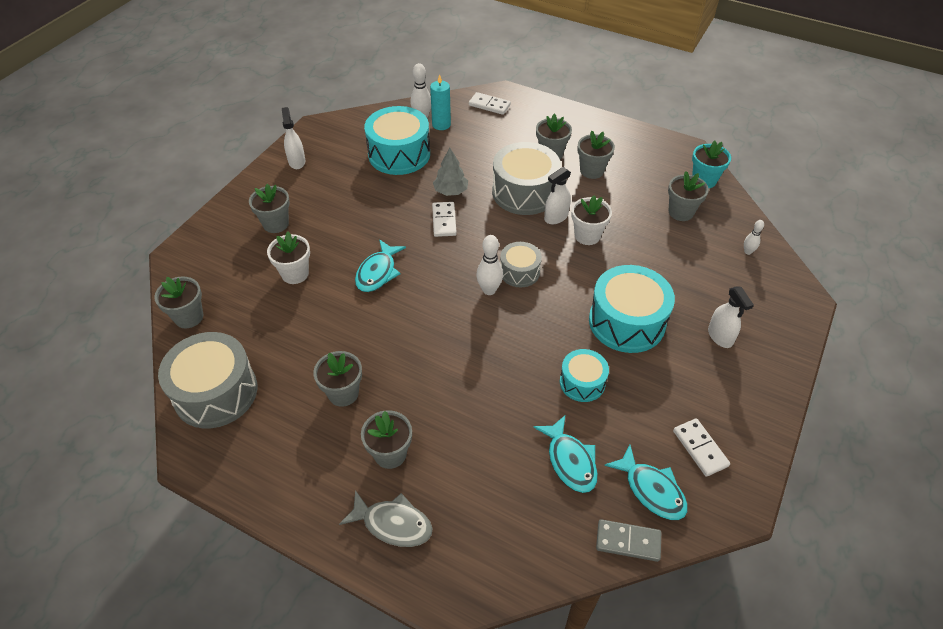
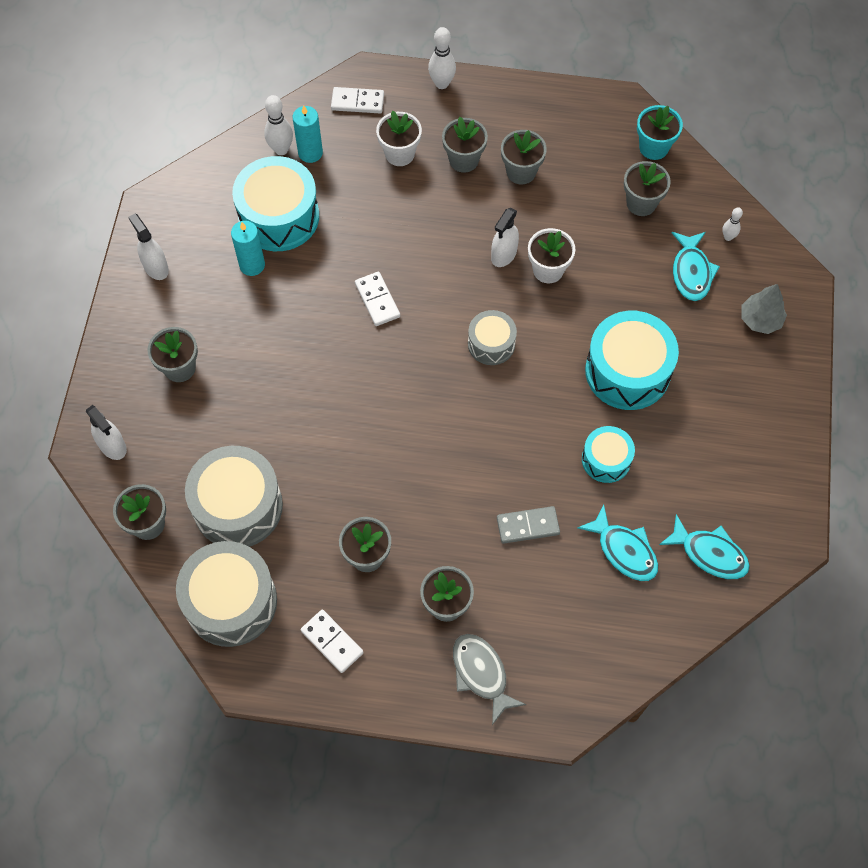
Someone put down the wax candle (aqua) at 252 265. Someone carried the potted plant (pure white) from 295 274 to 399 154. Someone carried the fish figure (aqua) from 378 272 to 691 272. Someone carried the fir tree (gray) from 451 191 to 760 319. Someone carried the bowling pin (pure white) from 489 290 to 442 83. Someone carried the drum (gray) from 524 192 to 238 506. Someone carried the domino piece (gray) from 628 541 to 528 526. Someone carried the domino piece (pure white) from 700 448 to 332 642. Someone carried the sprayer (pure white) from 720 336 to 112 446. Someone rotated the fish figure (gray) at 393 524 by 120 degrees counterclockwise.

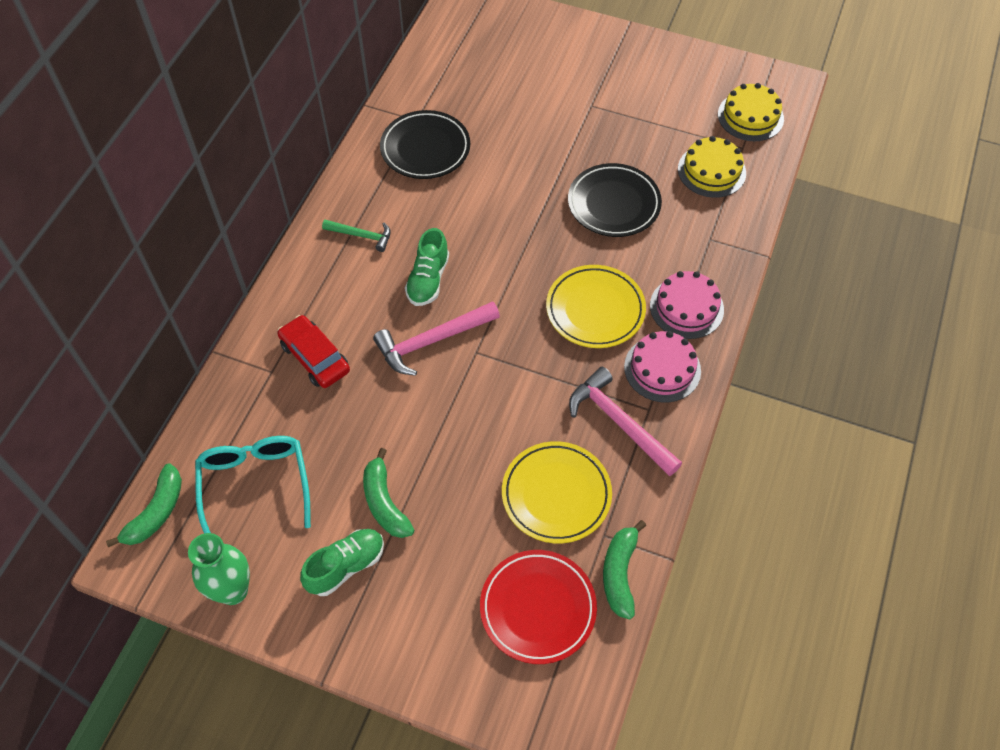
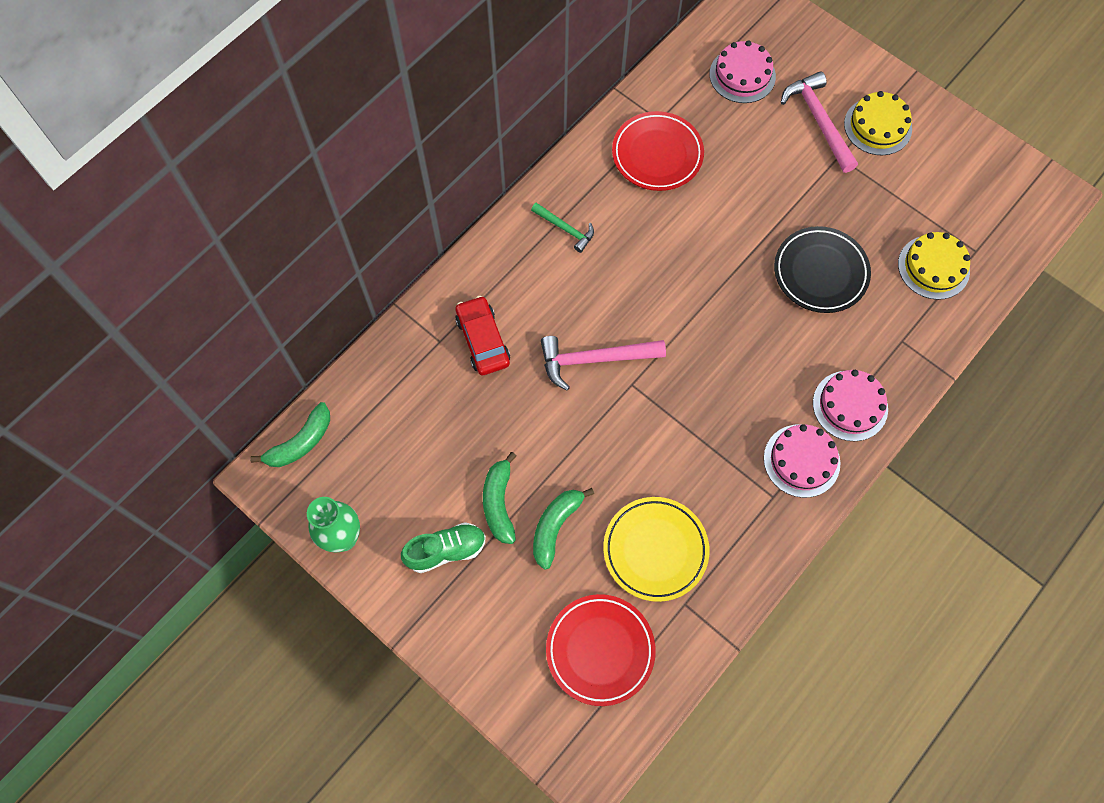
Someone took away the eyeglasses (aqua) at 255 485. Someone took away the lace-up shoe (leaf-green) at 428 280. Someone took away the dinner plate (golden) at 595 310. Someone put down the layer cake (rose-pink) at 742 75. Someone carried the claw hammer (rose-pink) from 619 422 to 818 120. Someone carried the banana fruit (leaf-green) from 619 573 to 555 526. Someone carried the layer cake (golden) from 750 116 to 877 126. Someone repainted the dinner plate (ebony) at 425 149, which became the dinner plate (crimson) at 657 154.

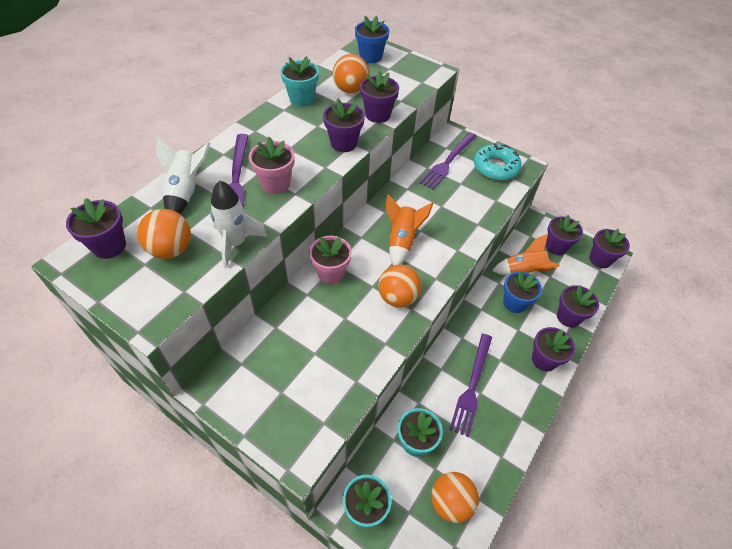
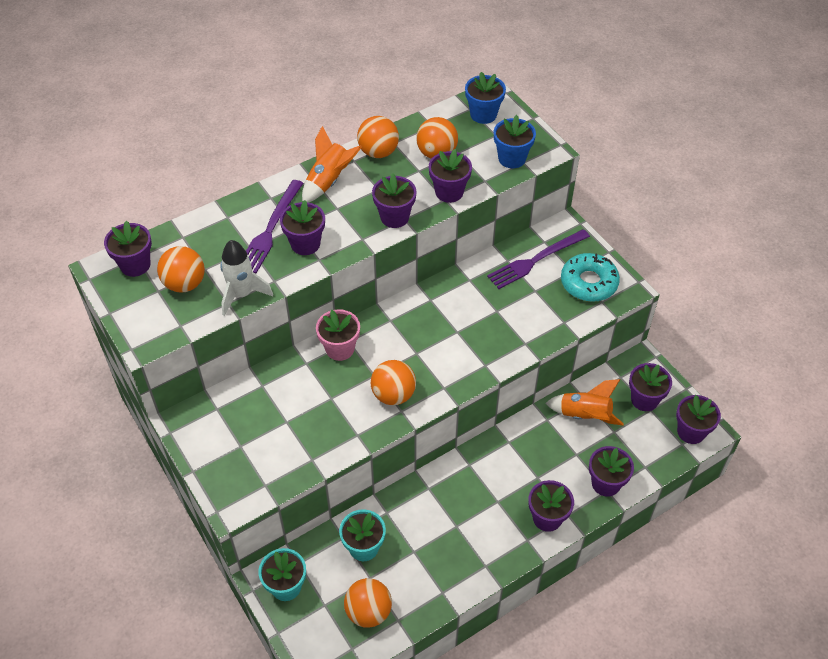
Someone took away the spaceship (pure white) at 186 192. Someone took away the table fork (purple) at 472 386. Someone carried the spaceship (bright orange) from 402 241 to 329 181. Someone carried the potted plant (blue) from 514 303 to 512 158. Someone swapped the potted plant (aqua) at 301 99 for the play ball (bright orange) at 378 152. Someone repainted the potted plant (rose-pink) at 275 183, which became the potted plant (purple) at 305 244.

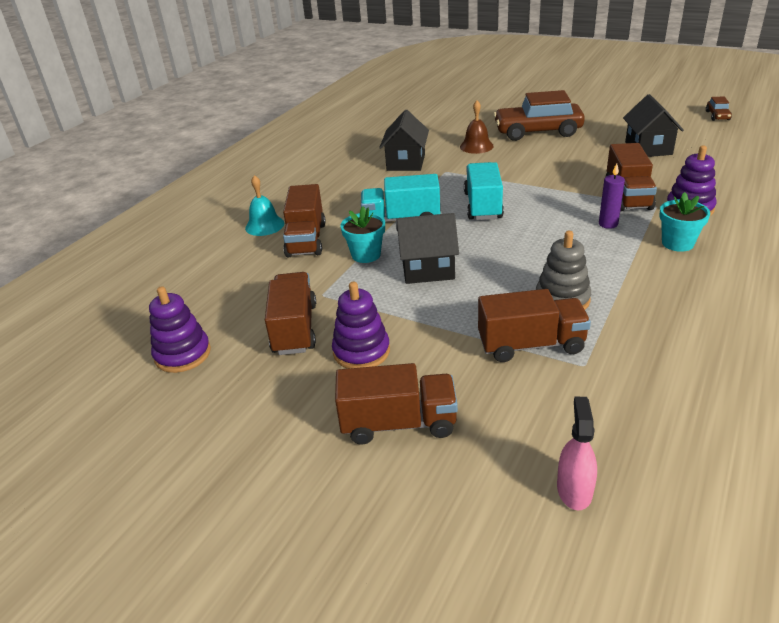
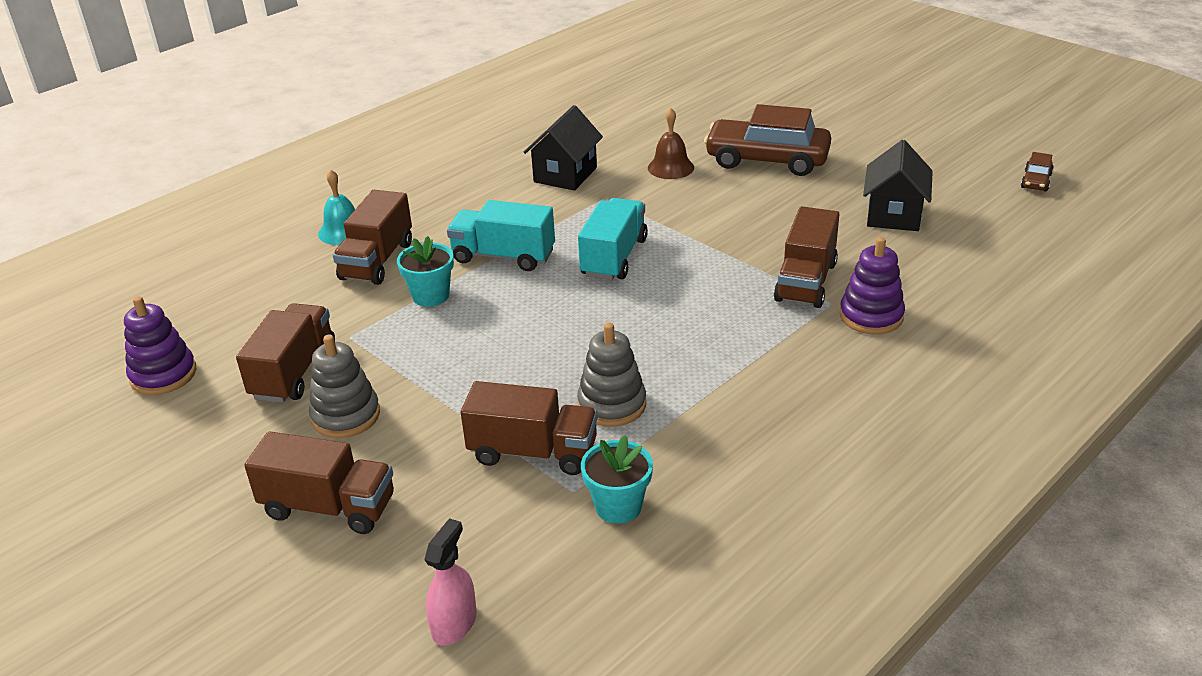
Someone took away the toy house (ebony) at 428 269. Someone took away the wax candle (purple) at 608 224. Someone carried the potted plant (aqua) from 677 243 to 618 506. Someone repainted the stacking rings (purple) at 361 351, which became the stacking rings (gray) at 346 416.

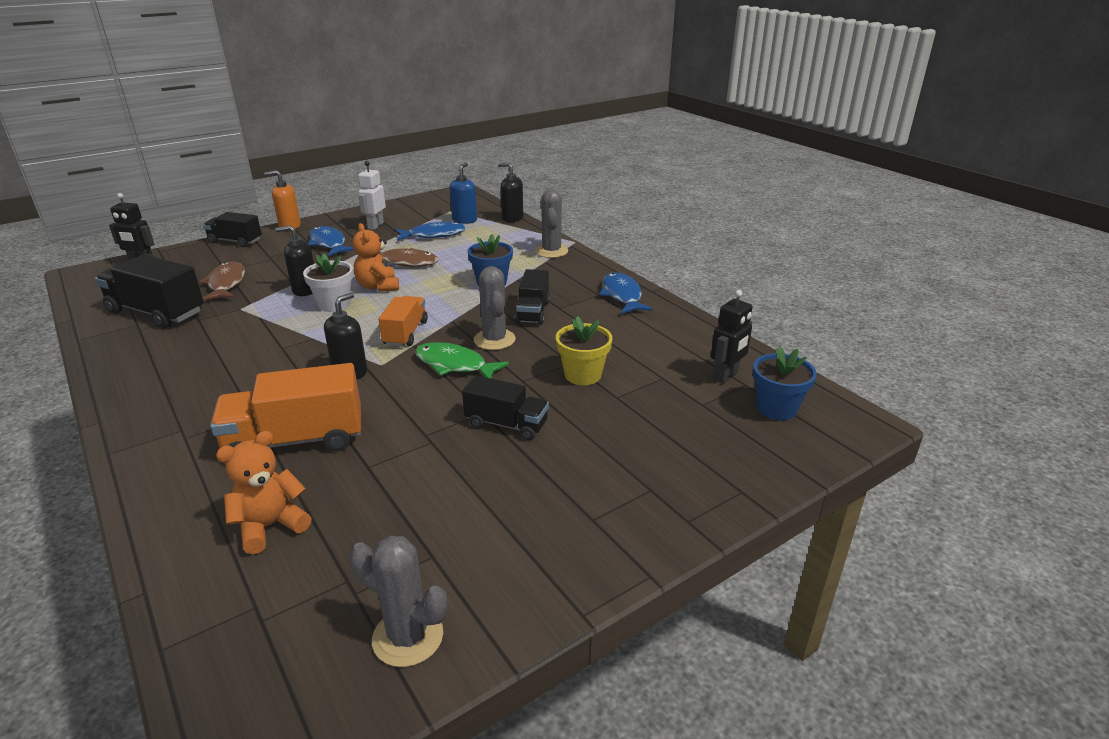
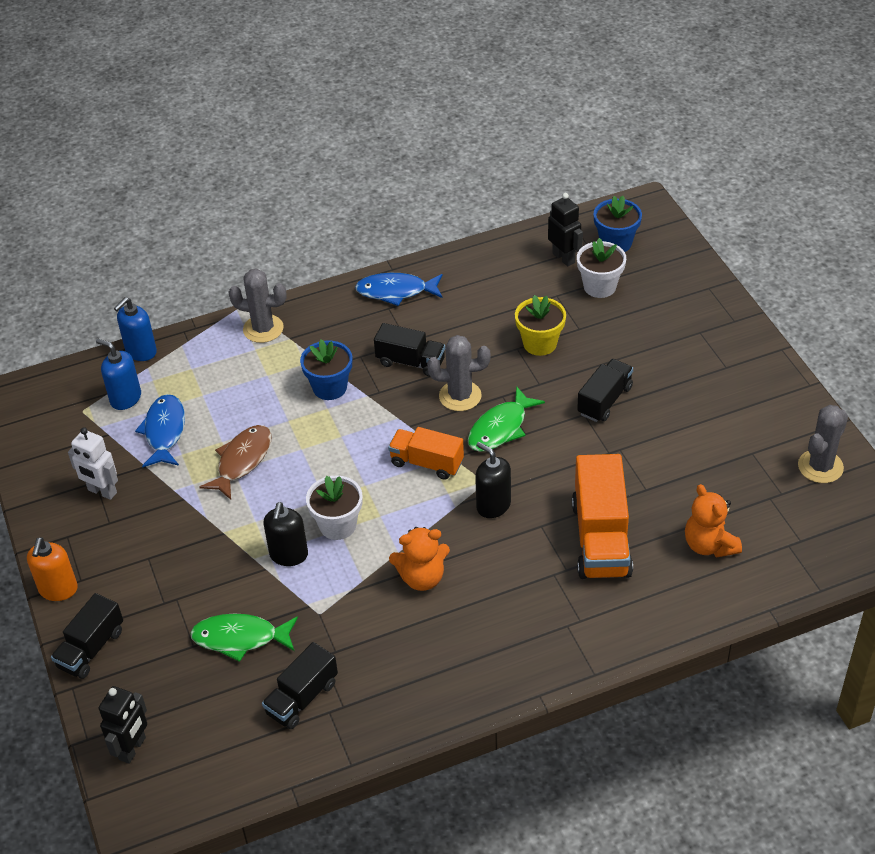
Someone took away the fish figure (blue) at 329 243. Someone put down the potted plant (pure white) at 599 286. Someone carried the teddy (bright orange) from 378 287 to 422 577. Someone repainted the fish figure (russet) at 226 284, which became the fish figure (leaf-green) at 240 638. Someone repainted the soap dispenser (ebony) at 512 218, which became the soap dispenser (blue) at 141 352. Someone scaled the lorry (ebony) at 156 312 by 0.62.

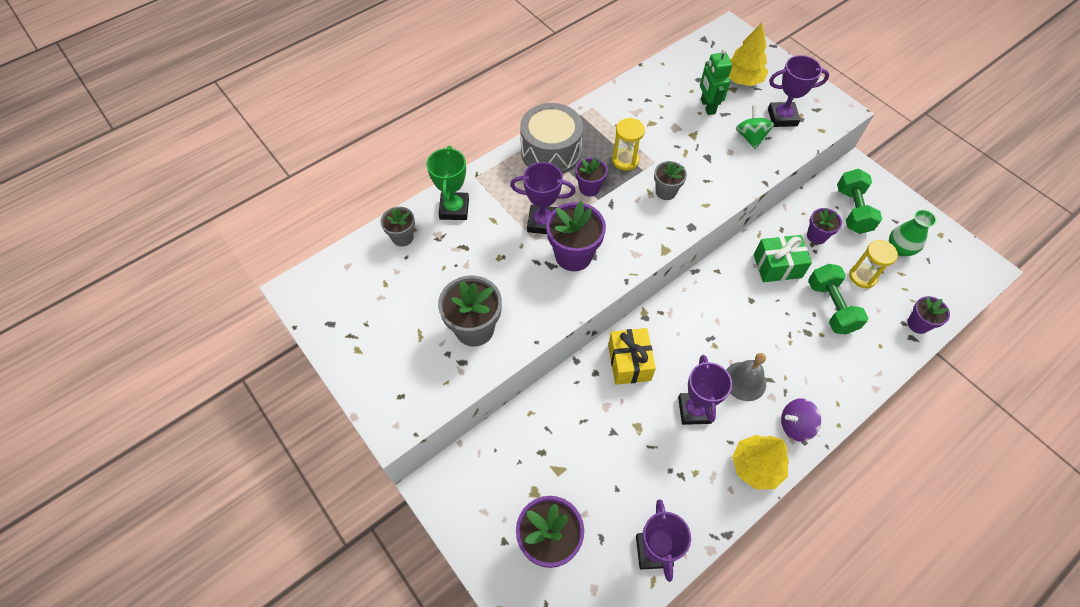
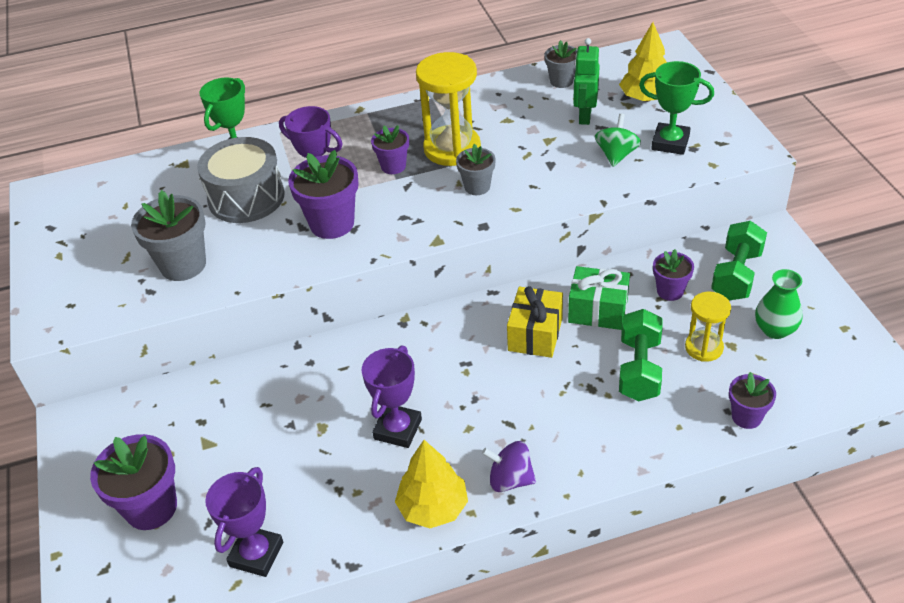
Someone took away the hand bell (gray) at 744 381. Someone carried the potted plant (gray) from 402 237 to 561 81. Someone carried the drum (gray) from 551 152 to 246 197. Someone carried the gift (golden) from 629 362 to 535 334. Someone repainted the trophy (purple) at 782 117, which became the trophy (leaf-green) at 670 143. Someone scaled the sandglass (golden) at 625 160 by 1.72.

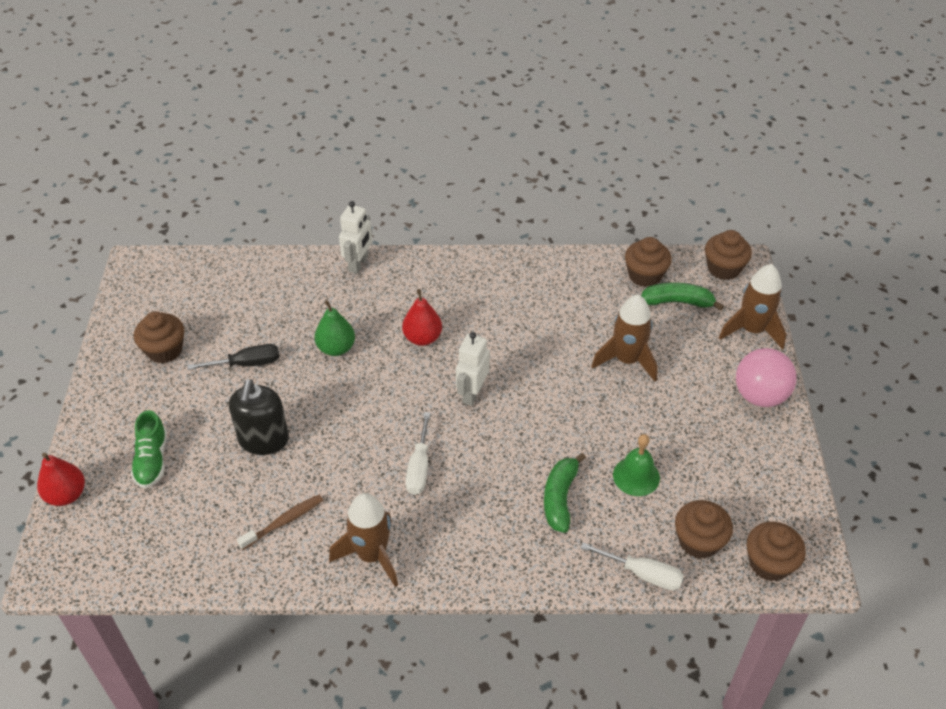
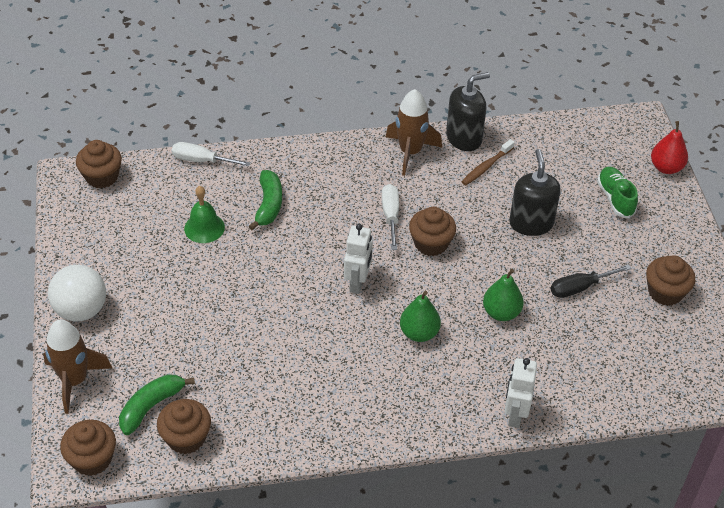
Someone took away the spaceship (russet) at 627 360. Someone put down the soap dispenser (ebony) at 464 138. Someone carried the cupcake (russet) from 698 541 to 431 243. Someone repainted the pear (crimson) at 422 338, which became the pear (leaf-green) at 419 333. Someone repainted the play ball (rose-pink) at 760 395, which became the play ball (pure white) at 81 310. Someone rotated the banana fruit (leaf-green) at 677 302 by 135 degrees clockwise.

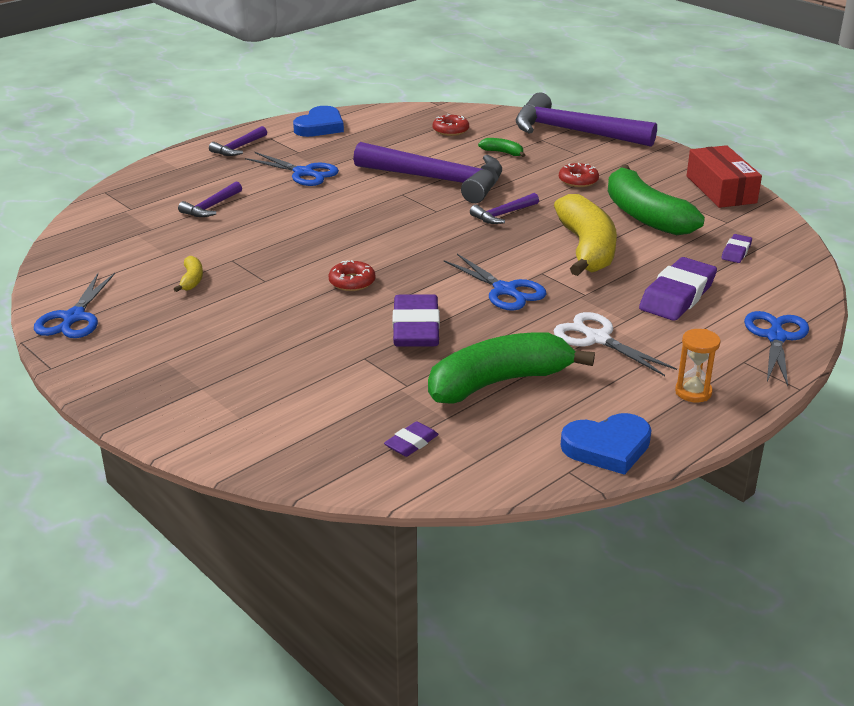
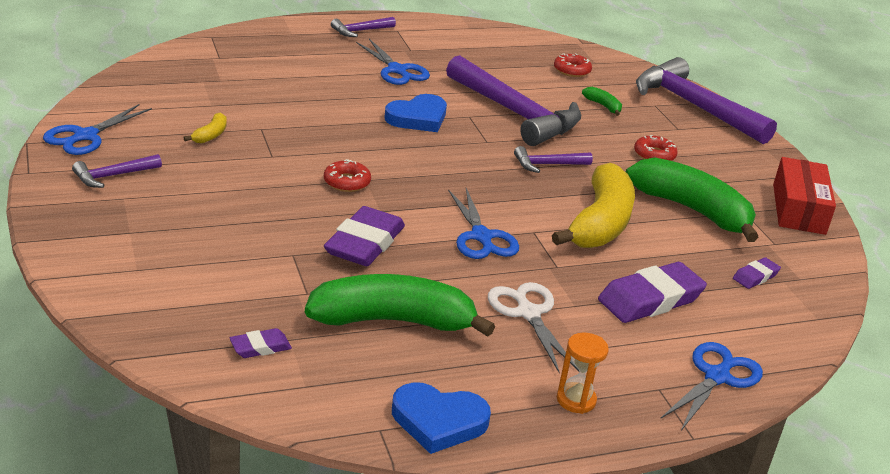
Someone carried the claw hammer (purple) from 211 207 to 113 176. Someone carried the love heart (blue) from 320 126 to 418 118. Someone rotated the banana fruit (leaf-green) at 645 216 by 135 degrees clockwise.

